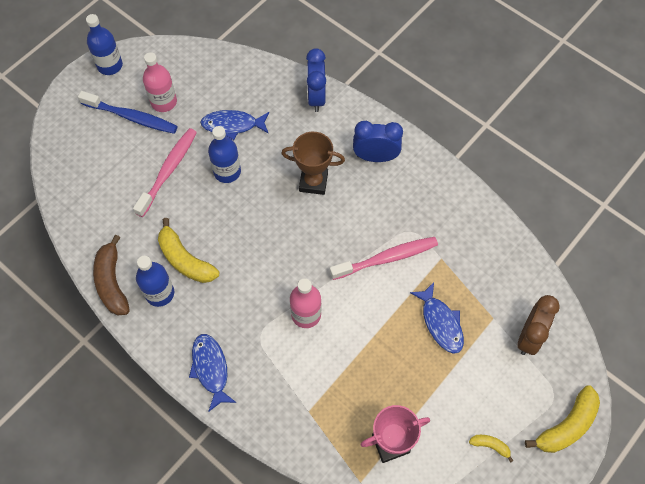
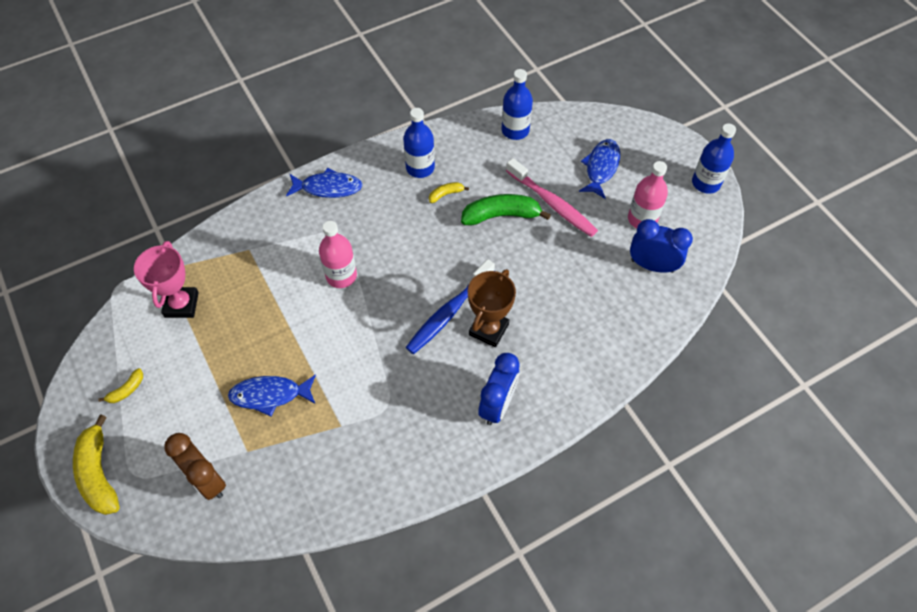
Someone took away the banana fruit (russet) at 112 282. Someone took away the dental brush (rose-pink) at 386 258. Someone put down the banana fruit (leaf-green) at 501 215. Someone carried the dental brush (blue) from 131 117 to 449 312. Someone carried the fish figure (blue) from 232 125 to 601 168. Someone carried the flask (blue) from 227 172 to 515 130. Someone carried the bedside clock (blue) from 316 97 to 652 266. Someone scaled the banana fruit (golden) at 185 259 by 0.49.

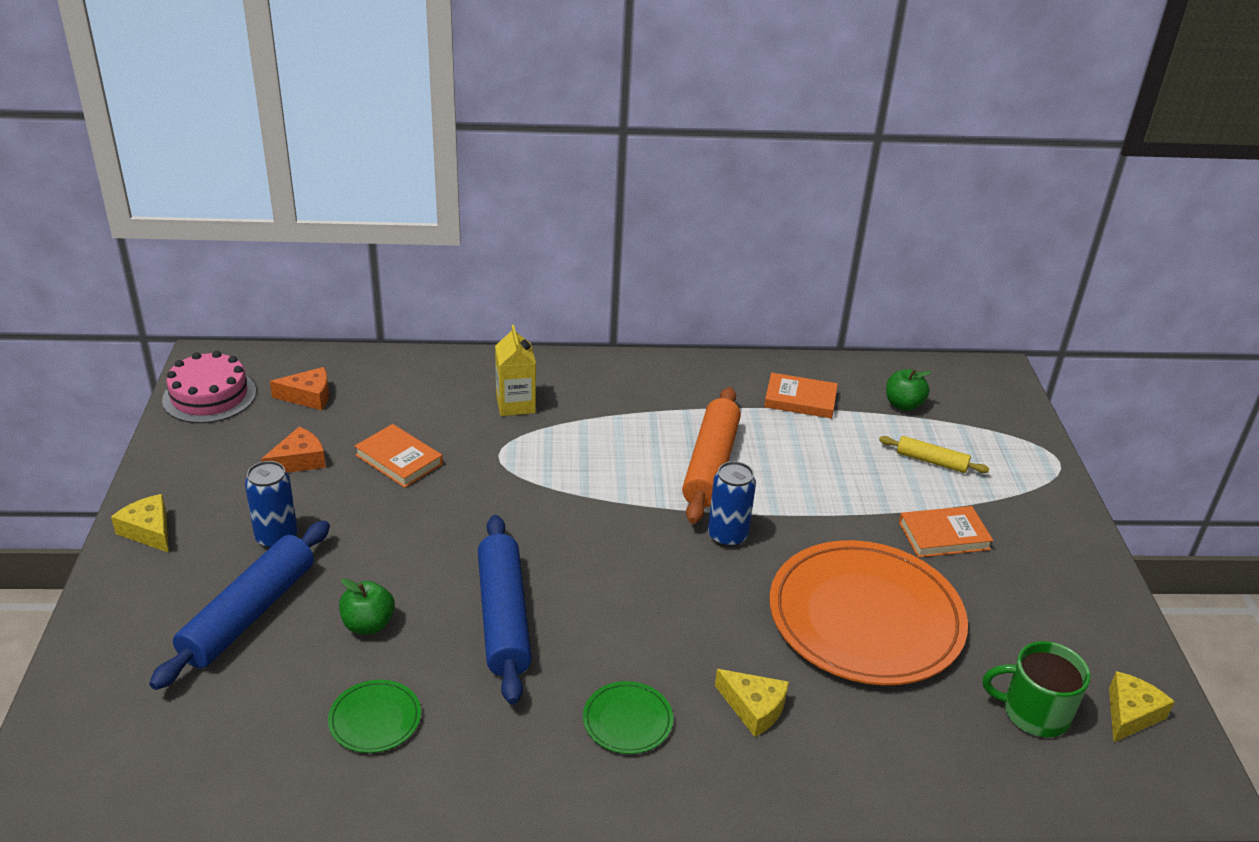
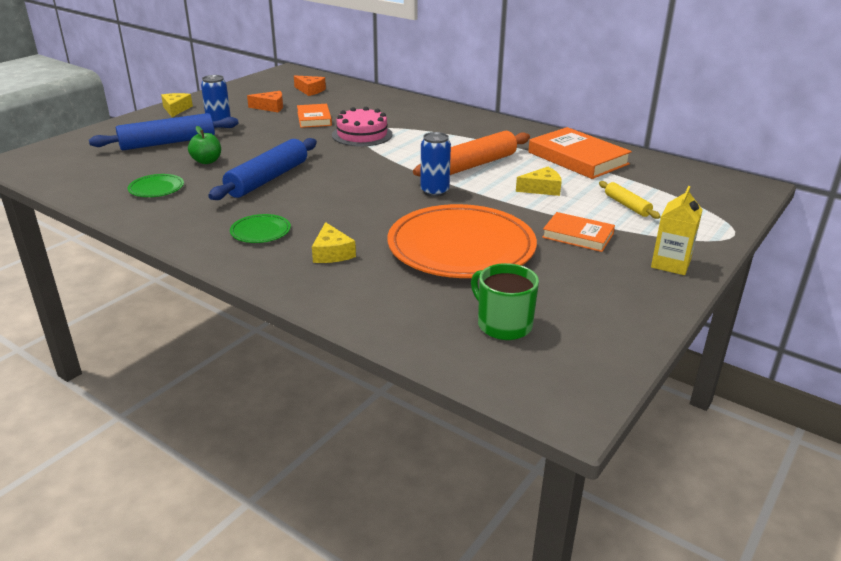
Someone took away the apple (leaf-green) at 903 405. Someone carried the layer cake (rose-pink) from 209 396 to 362 135. Someone carried the carton (golden) from 515 404 to 670 264. Someone carried the cheese wedge (golden) from 1130 714 to 542 189. Someone scaled the book (bright orange) at 800 400 by 1.67.

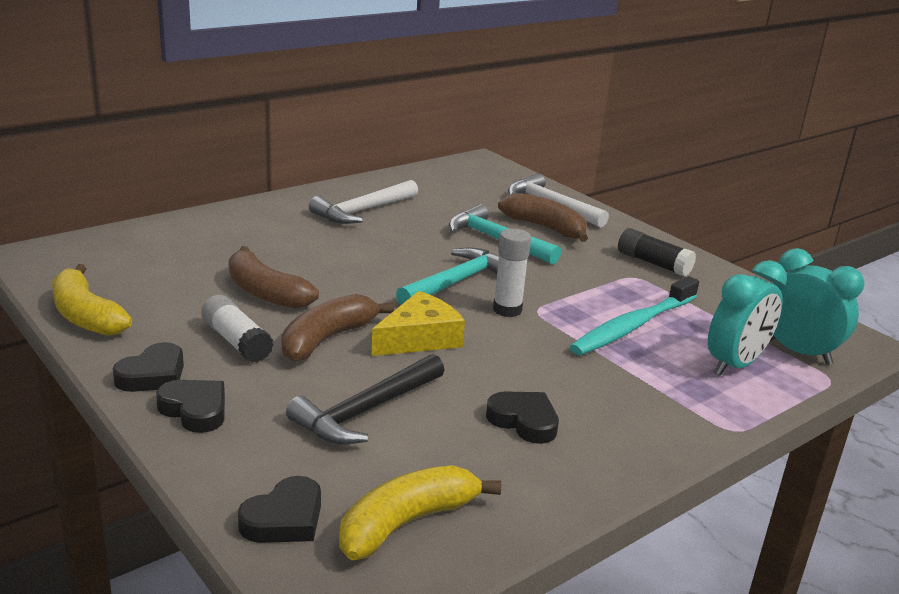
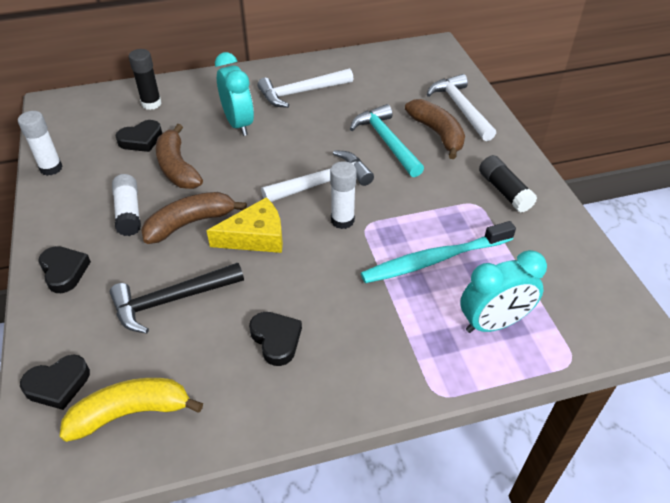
Someone put down the stick of glue (ebony) at 151 104. Someone carried the love heart (ebony) from 153 375 to 141 140. Someone carried the bedside clock (aqua) from 798 351 to 238 124. Someone swapped the banana fruit (golden) at 86 316 for the stick of glue (pure white) at 51 168. Someone repainted the claw hammer (aqua) at 456 282, which became the claw hammer (pure white) at 322 183.

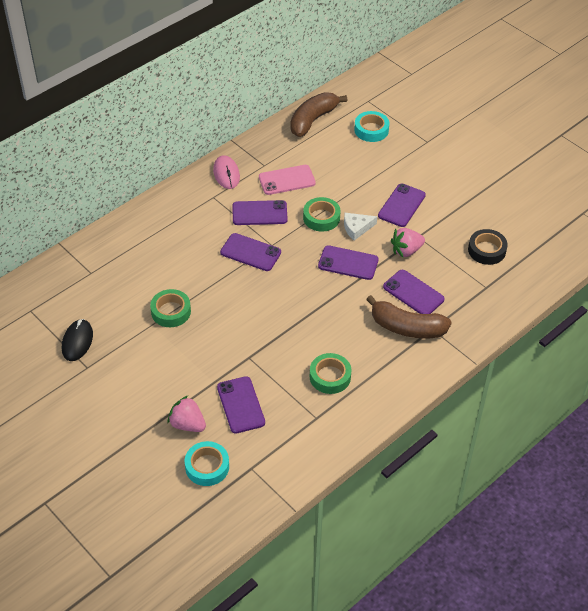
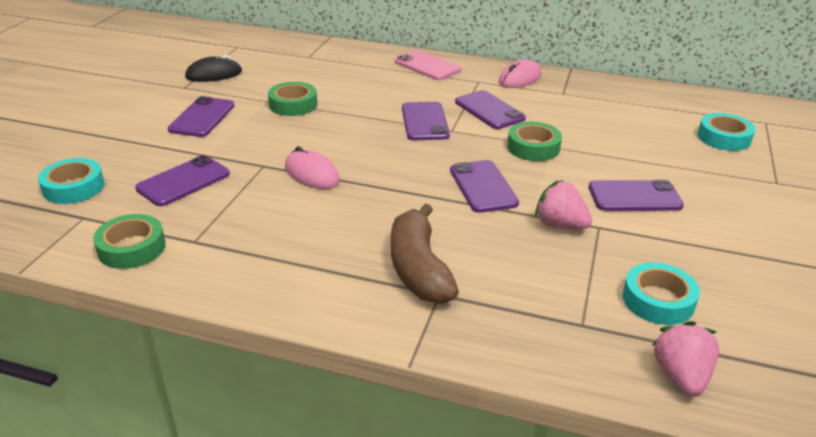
Someone took away the banana fruit (russet) at 312 120. Someone took away the cheese wedge (pure white) at 356 228. Someone put down the PC mouse (rose-pink) at 311 174. Someone carried the berry (rose-pink) from 187 424 to 681 376. Someone carried the mobile phone (rose-pink) from 287 180 to 427 66. Someone carried the tape (leaf-green) from 330 377 to 132 248. Someone carried the mobile phone (purple) from 413 293 to 202 117. Someone repainted the tape (ebony) at 486 250, which became the tape (aqua) at 658 300.

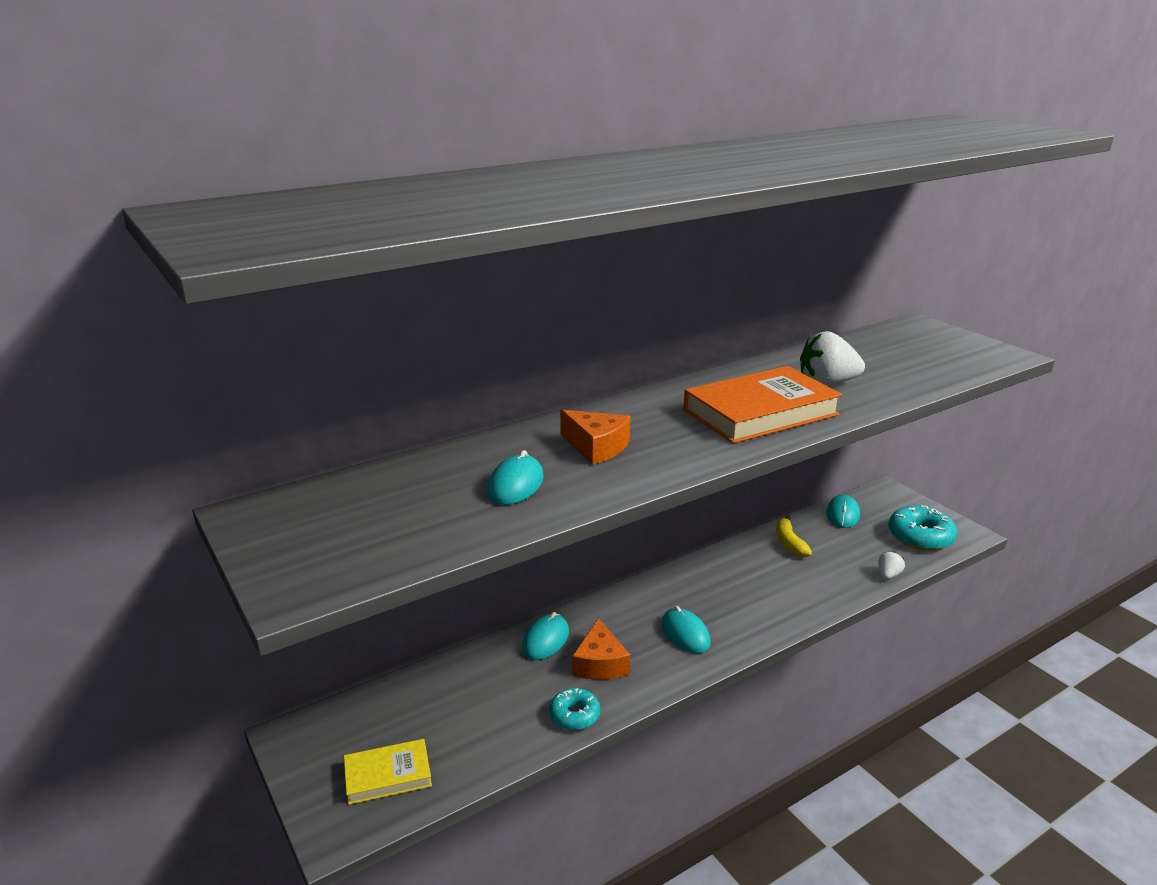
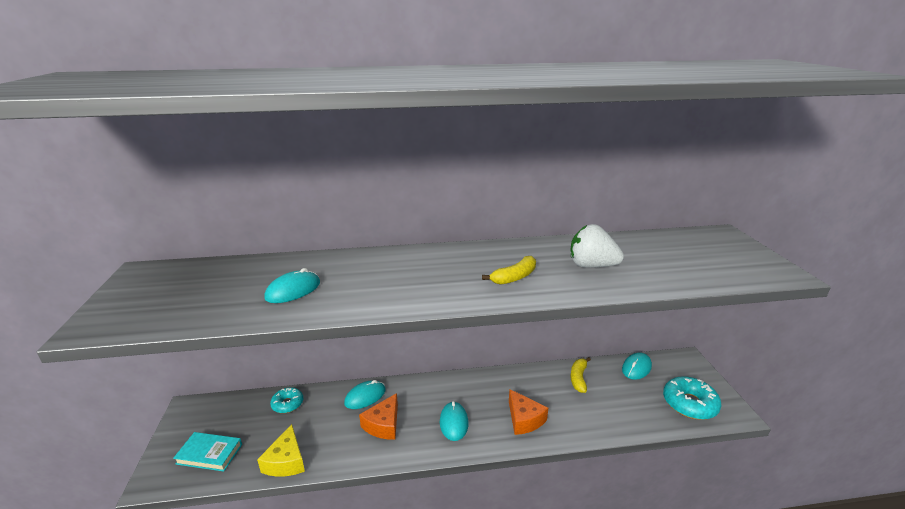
Someone took away the berry (pure white) at 888 575. Someone put down the cheese wedge (golden) at 286 461. Someone carried the glazed donut (aqua) from 574 715 to 287 404. Someone carried the cheese wedge (bright orange) from 596 447 to 524 419. Someone swapped the book (bright orange) at 760 412 for the banana fruit (golden) at 514 277. Someone repainted the book (golden) at 388 775, which became the book (aqua) at 209 454.

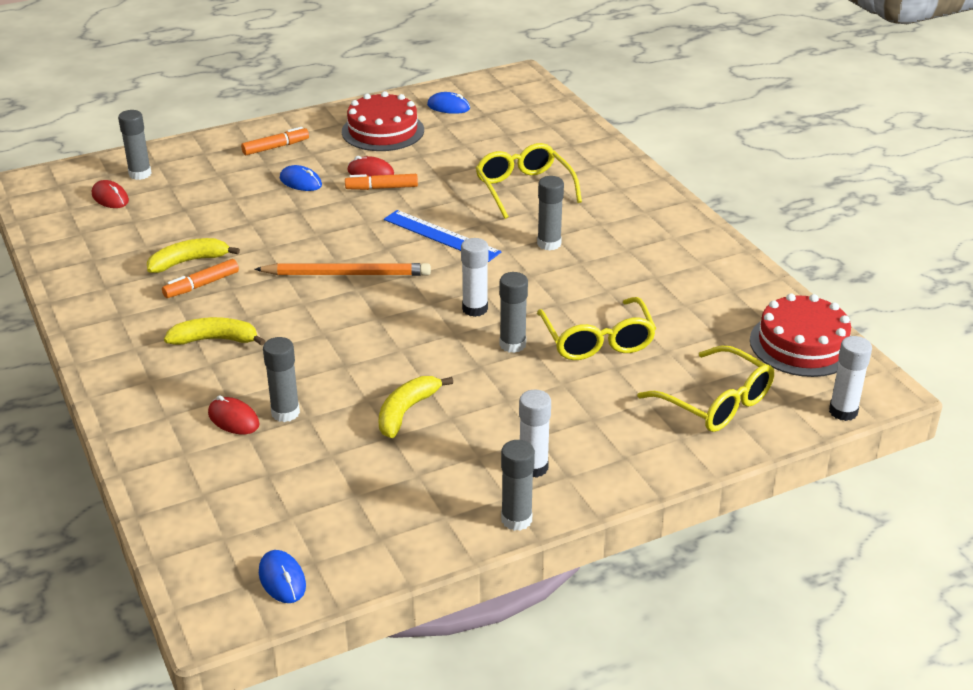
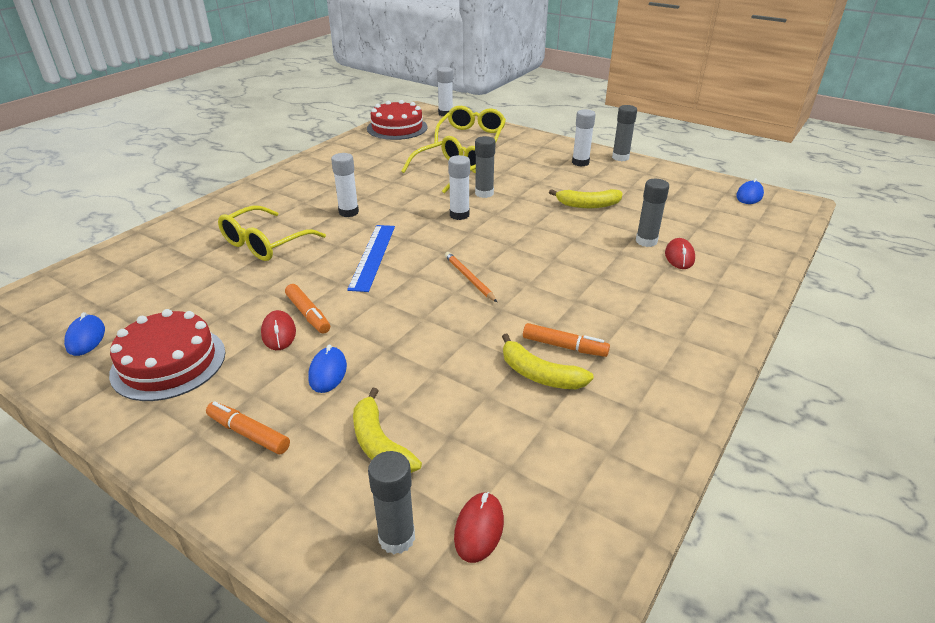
Someone carried the banana fruit (golden) from 215 340 to 380 444. Someone repainted the stick of glue (gray) at 549 244, which became the stick of glue (pure white) at 348 212. Someone scaled the lead pencil (bright orange) at 346 274 by 0.60.

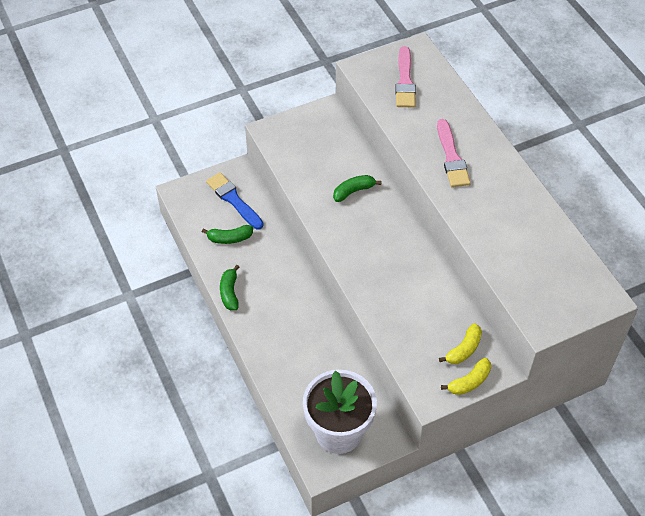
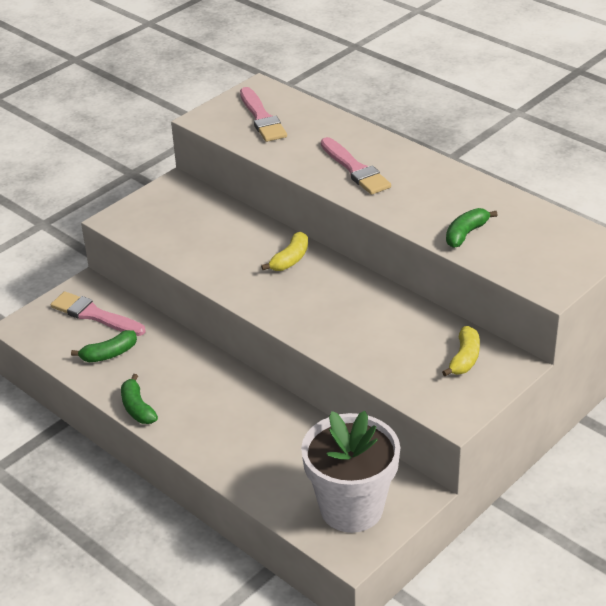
Someone carried the banana fruit (leaf-green) from 353 191 to 466 234. Someone carried the banana fruit (golden) from 469 382 to 290 259. Someone repainted the paint brush (blue) at 233 200, which became the paint brush (rose-pink) at 94 315.

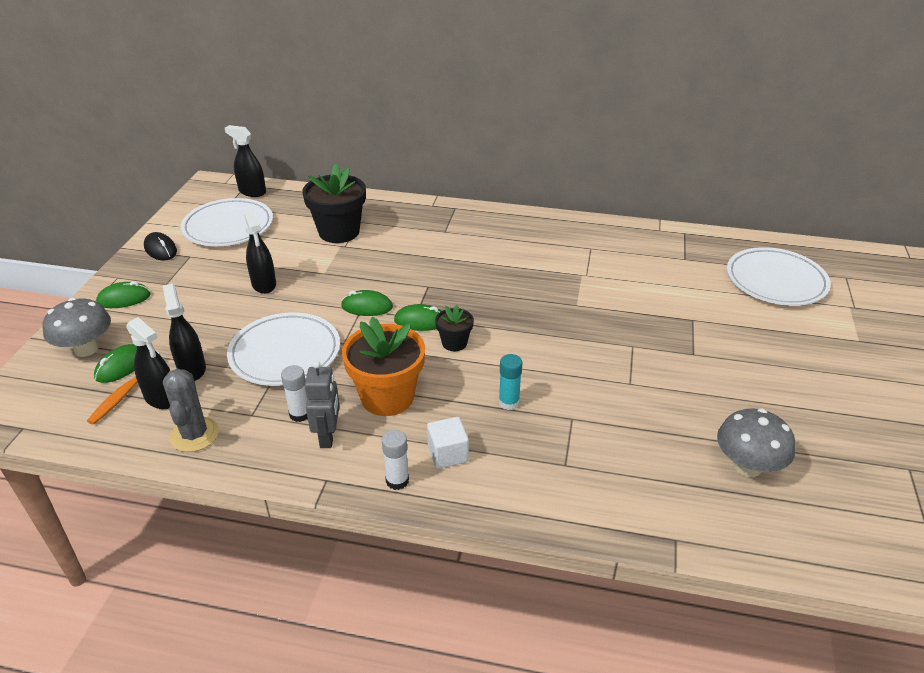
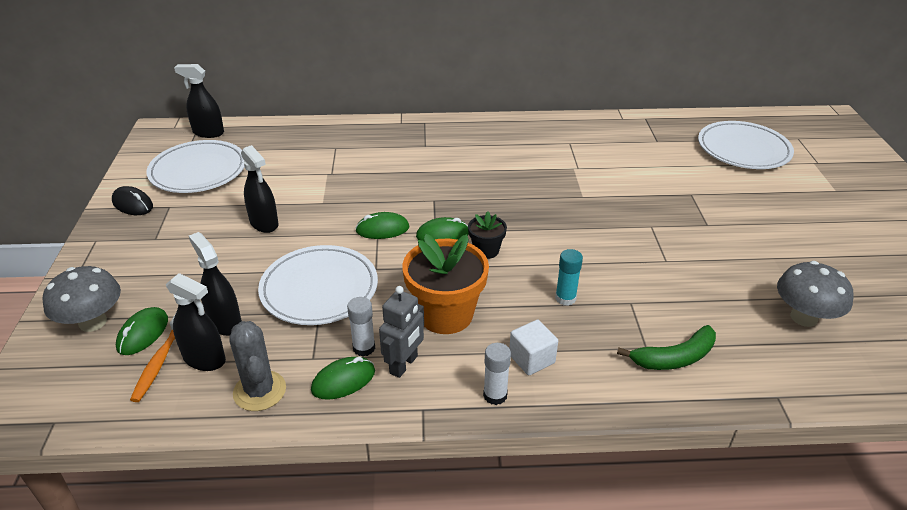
Someone took away the potted plant (ebony) at 339 232. Someone put down the banana fruit (leaf-green) at 674 358. Someone carried the PC mouse (leaf-green) from 124 298 to 343 381. Someone rotated the toy robot (gray) at 328 436 by 45 degrees clockwise.

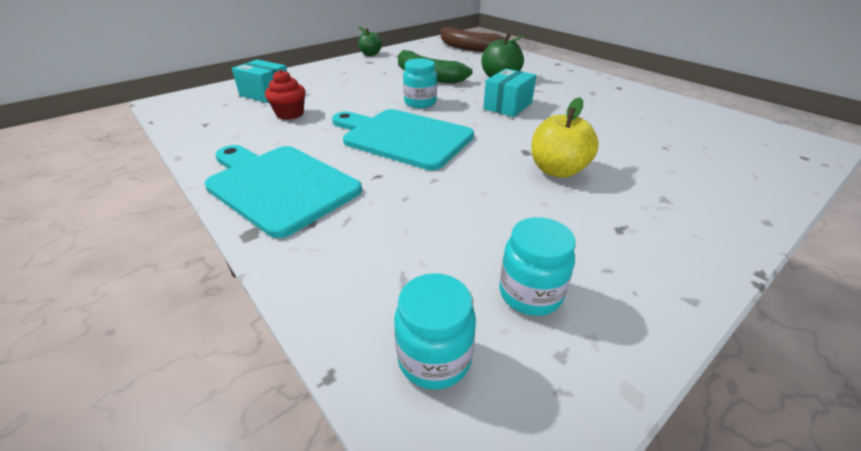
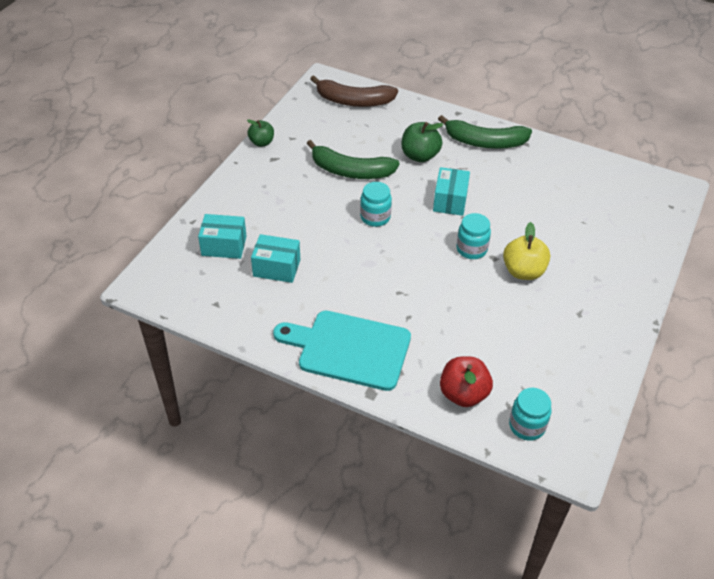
Someone took away the chopping board (aqua) at 403 137. Someone put down the banana fruit (leaf-green) at 484 142. Someone put down the apple (crimson) at 463 394. Someone carried the jam jar (aqua) from 530 293 to 471 249. Someone swapped the cupcake (crimson) at 290 114 for the package (aqua) at 276 268.

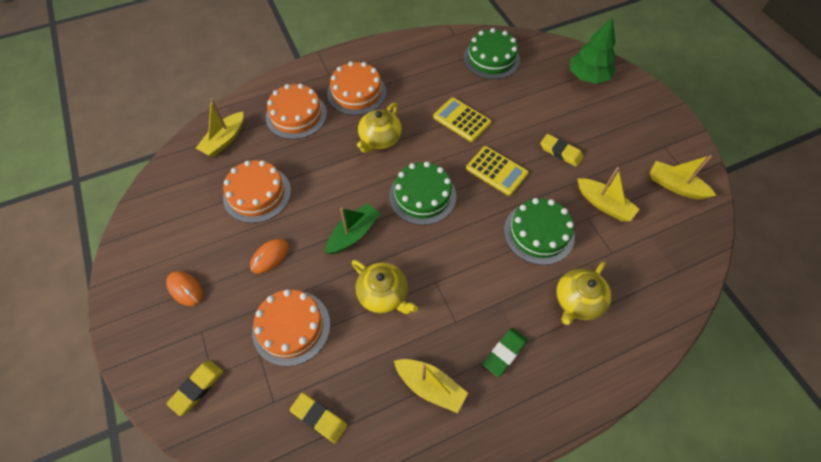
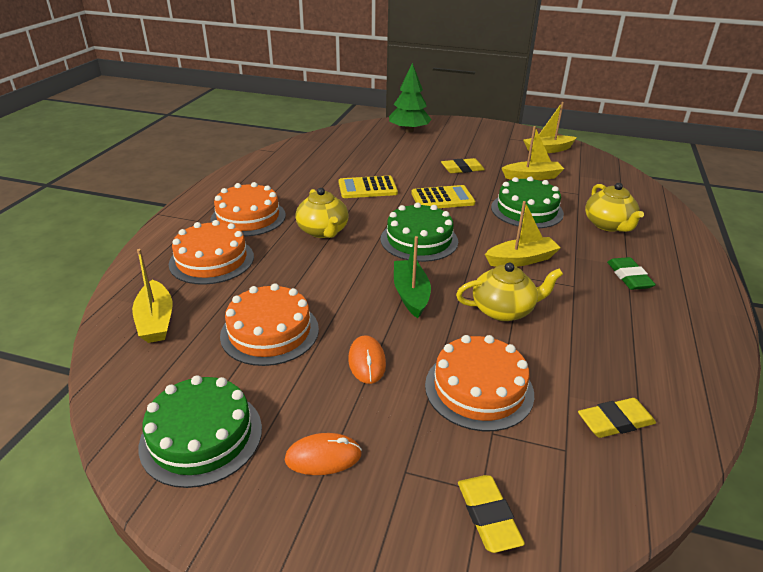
Someone carried the toy boat (golden) from 430 386 to 521 260. Someone carried the layer cake (leaf-green) from 491 58 to 201 436.

